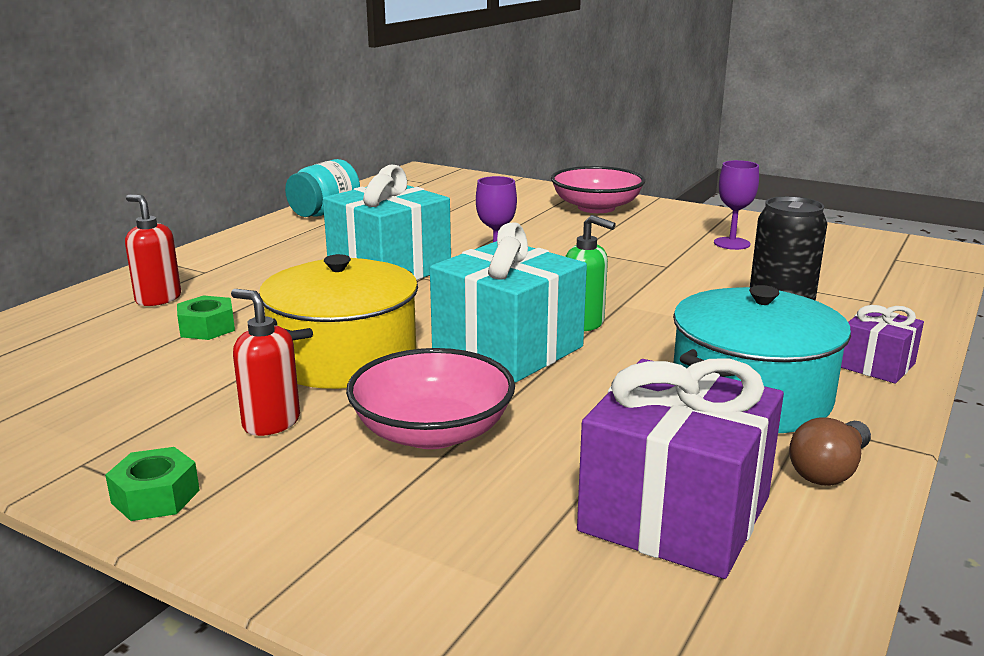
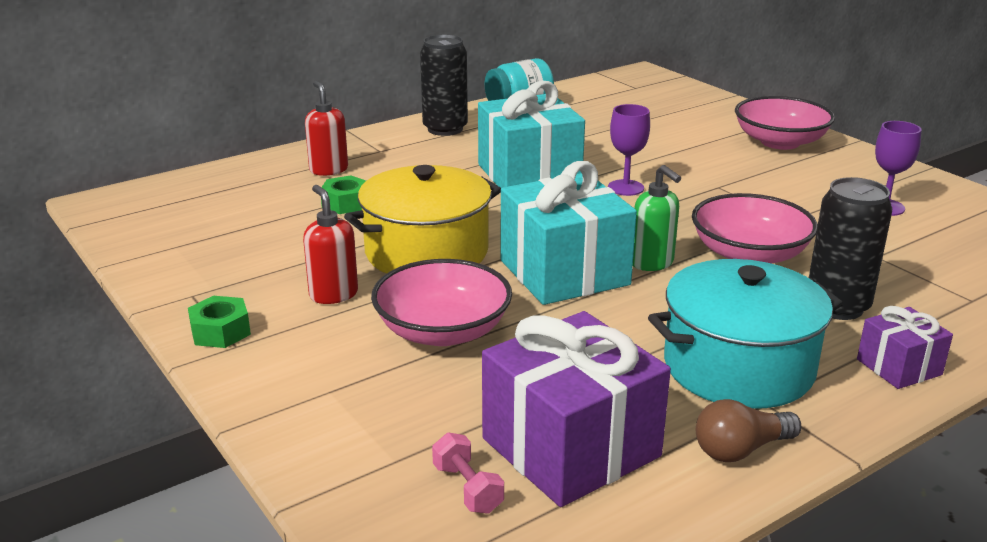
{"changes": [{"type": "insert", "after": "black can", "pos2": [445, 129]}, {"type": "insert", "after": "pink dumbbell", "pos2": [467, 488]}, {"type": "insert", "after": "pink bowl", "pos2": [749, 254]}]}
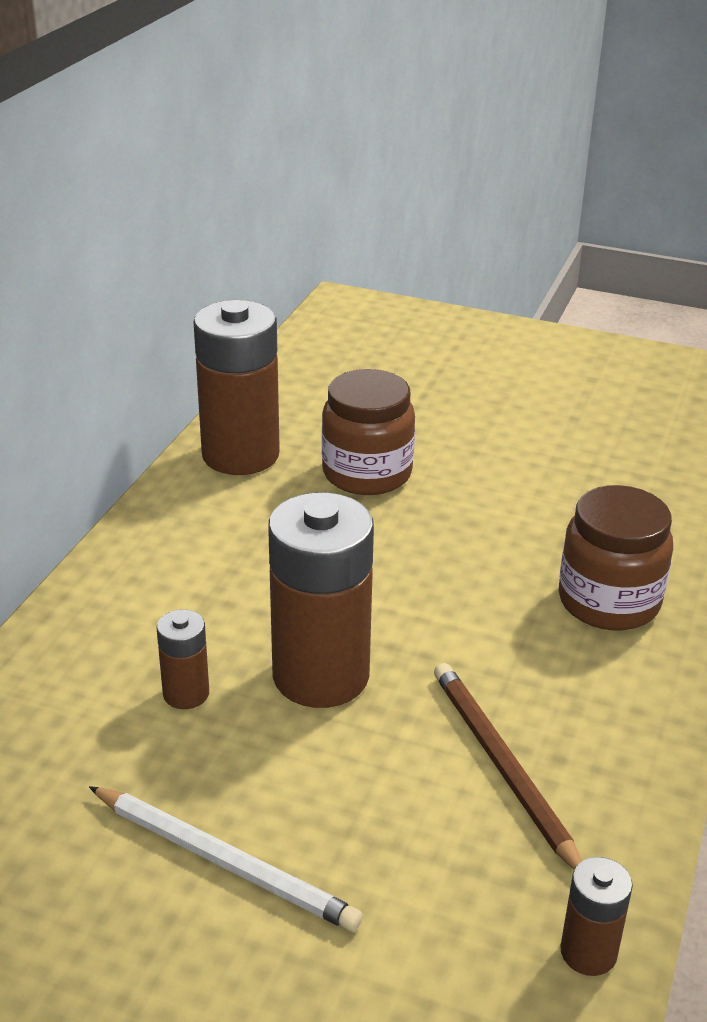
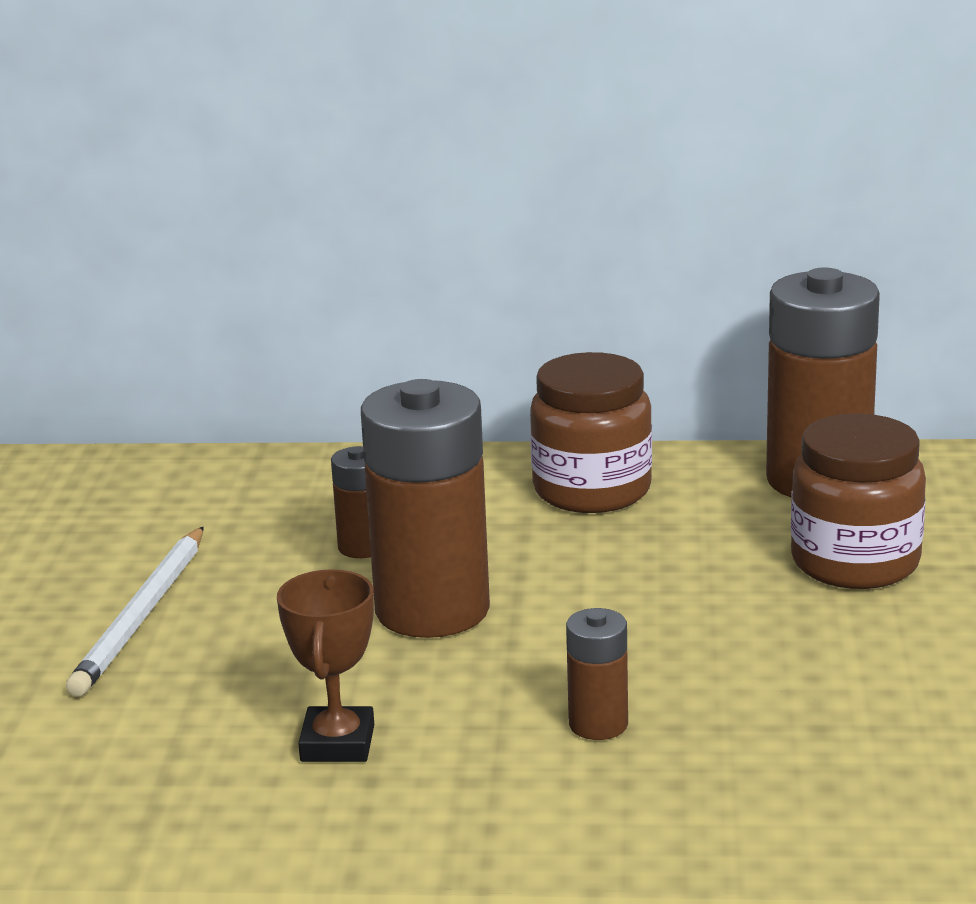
{"changes": [{"type": "replace", "before": "brown pencil", "after": "brown trophy", "pos1": [502, 766], "pos2": [337, 743]}, {"type": "move", "before": "brown jar", "pos1": [608, 602], "pos2": [592, 490]}, {"type": "move", "before": "brown battery", "pos1": [588, 952], "pos2": [598, 724]}]}
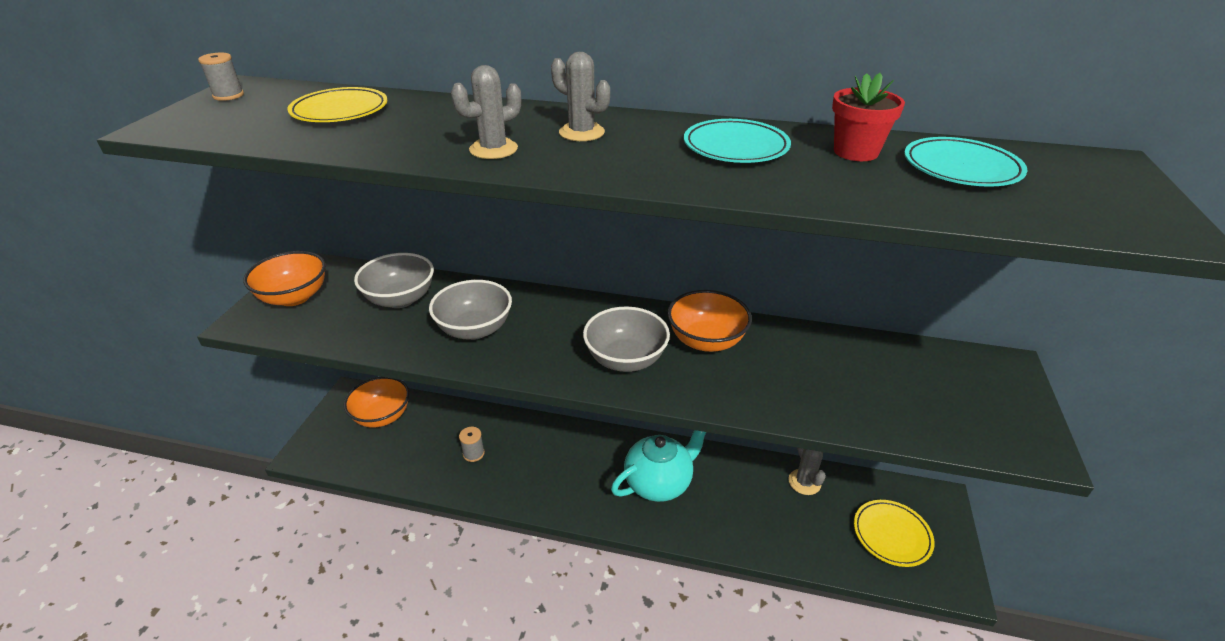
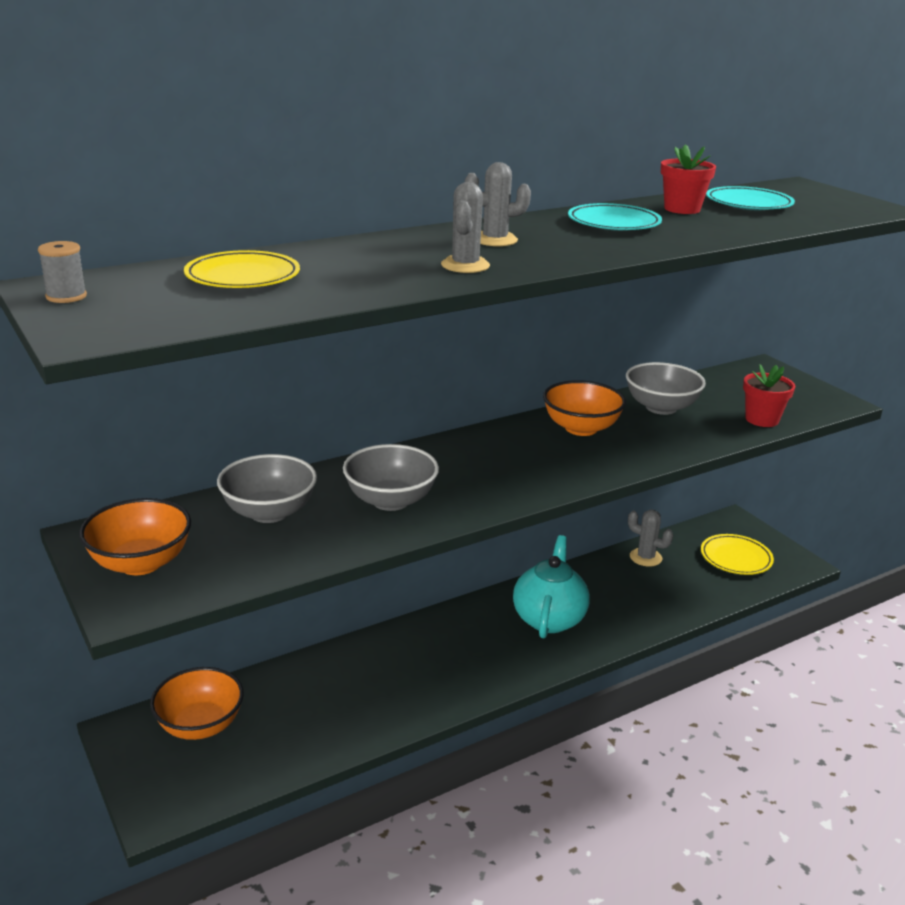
{"changes": [{"type": "delete", "before": "grey spool", "pos1": [473, 453]}, {"type": "move", "before": "grey bowl", "pos1": [625, 359], "pos2": [661, 407]}, {"type": "insert", "after": "red flower pot", "pos2": [762, 419]}]}
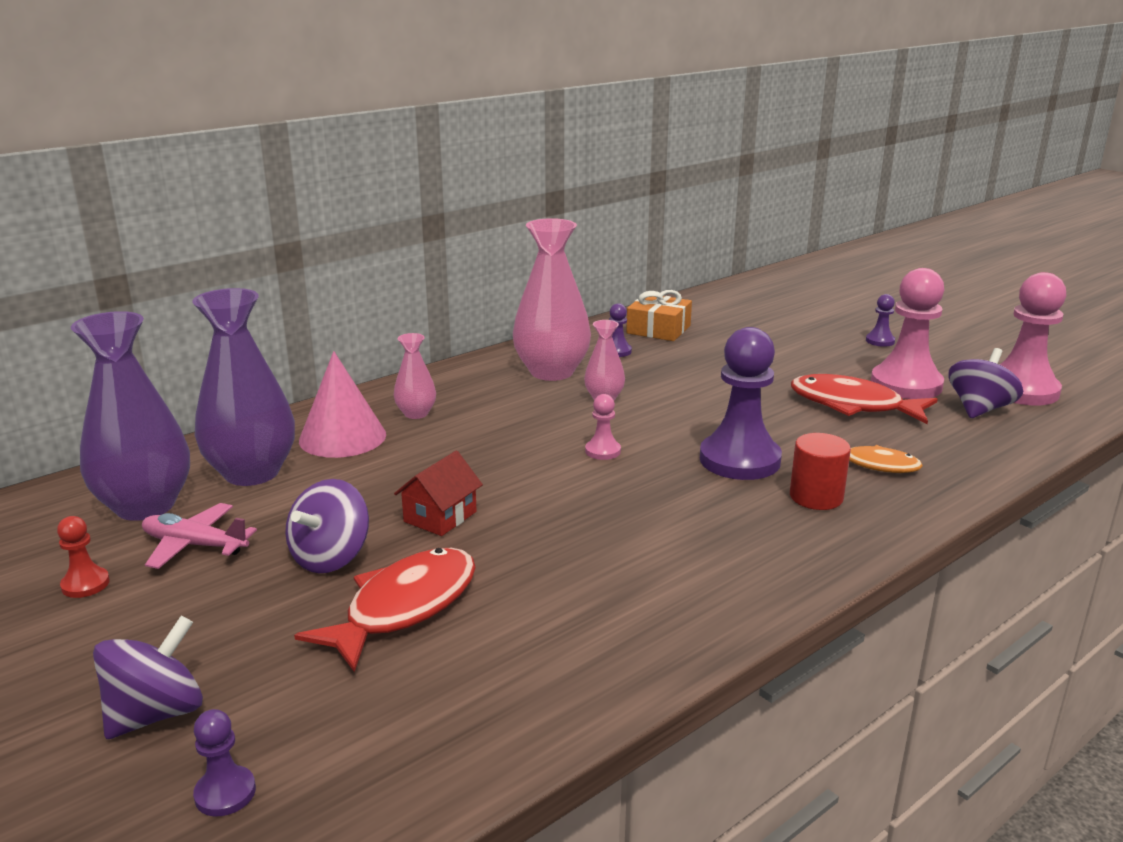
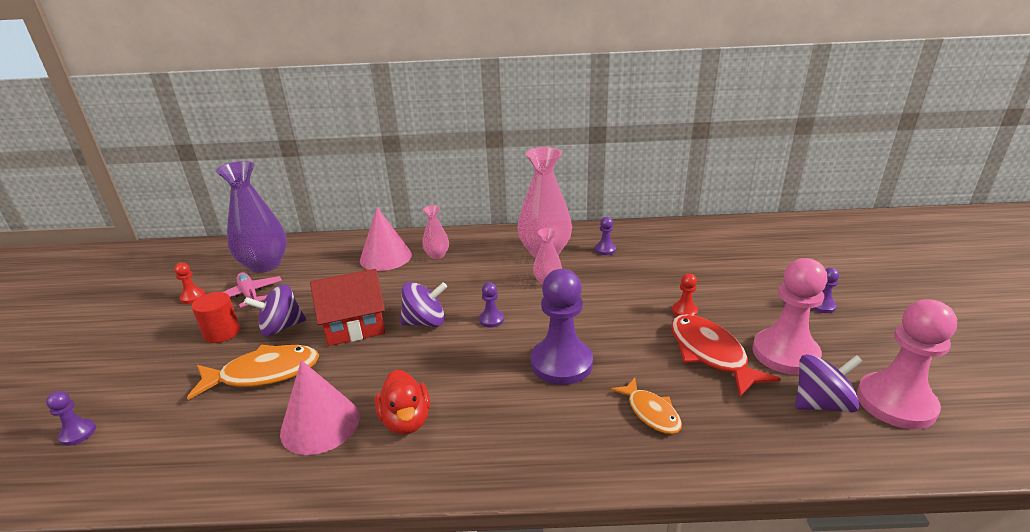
{"changes": [{"type": "move", "before": "purple spinning top", "pos1": [156, 714], "pos2": [425, 322]}, {"type": "delete", "before": "purple vase", "pos1": [252, 473]}, {"type": "recolor", "before": "red fish", "after": "orange fish", "pos1": [404, 607], "pos2": [264, 373]}, {"type": "resize", "before": "red house", "pos1": [440, 517], "pos2": [355, 326], "scale": 1.57}, {"type": "recolor", "before": "pink pawn", "after": "purple pawn", "pos1": [603, 451], "pos2": [491, 320]}, {"type": "delete", "before": "orange gift", "pos1": [658, 329]}, {"type": "move", "before": "red cylinder", "pos1": [816, 497], "pos2": [222, 333]}, {"type": "insert", "after": "pink cone", "pos2": [320, 424]}, {"type": "insert", "after": "red duck", "pos2": [406, 420]}, {"type": "insert", "after": "red pawn", "pos2": [684, 311]}]}
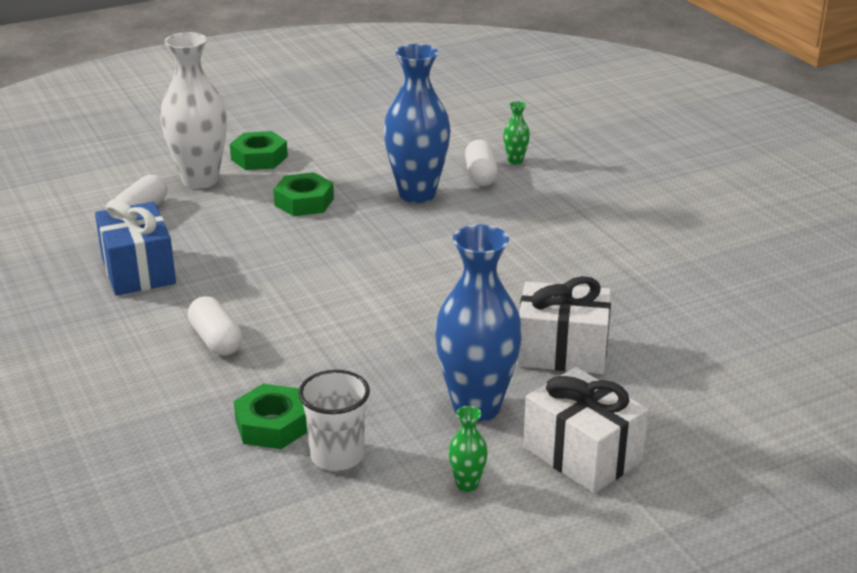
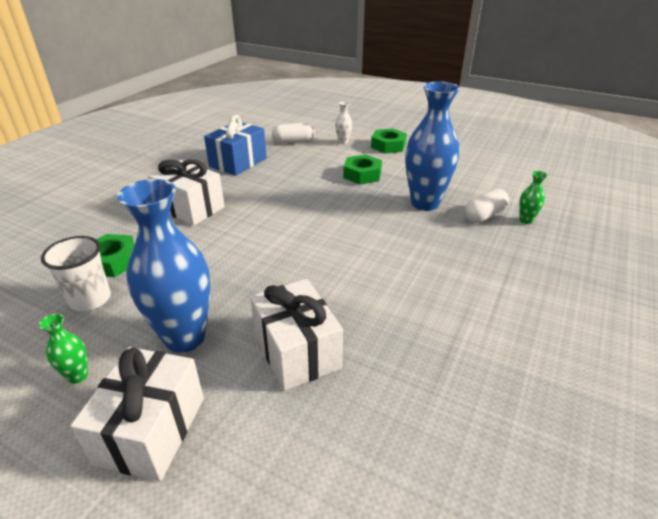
{"changes": [{"type": "resize", "before": "white vase", "pos1": [200, 180], "pos2": [343, 142], "scale": 0.43}, {"type": "replace", "before": "white capsule", "after": "white gift", "pos1": [216, 340], "pos2": [190, 208]}]}
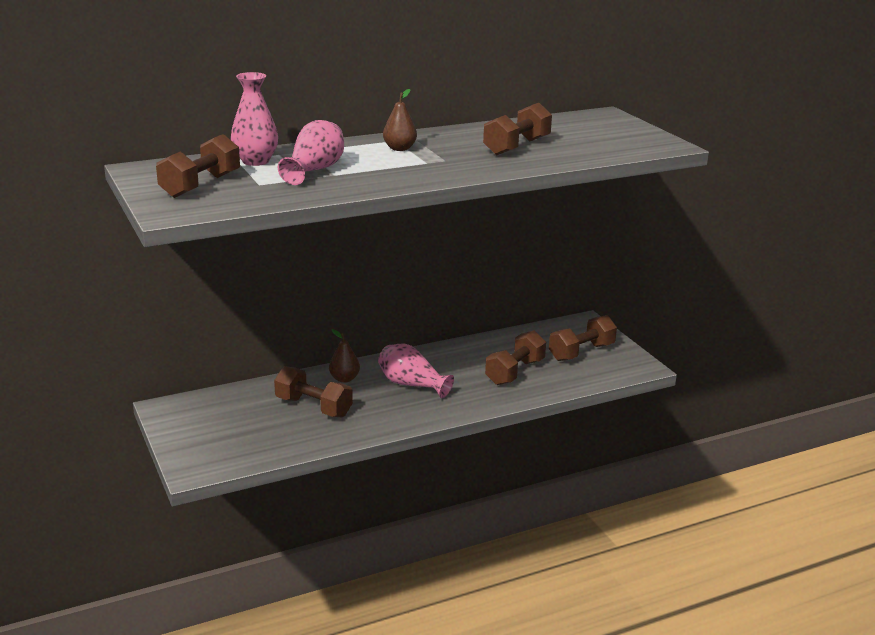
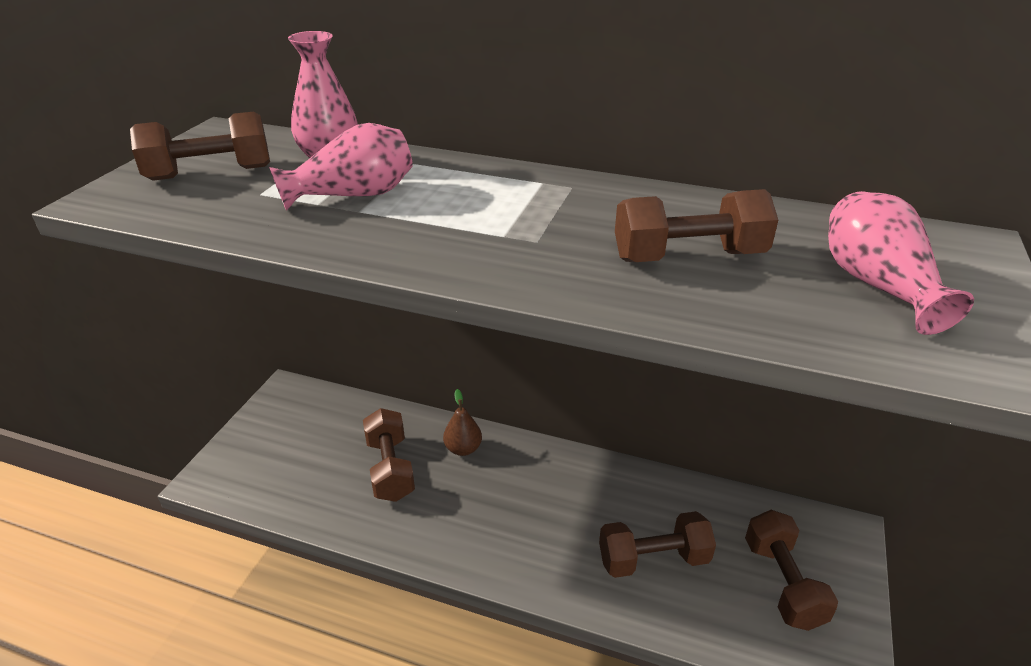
{"changes": [{"type": "move", "before": "pink vase", "pos1": [411, 384], "pos2": [877, 285]}, {"type": "delete", "before": "brown pear", "pos1": [399, 149]}, {"type": "rotate", "before": "brown dumbbell", "pos1": [581, 352], "pos2": [782, 583], "turn": 75}]}
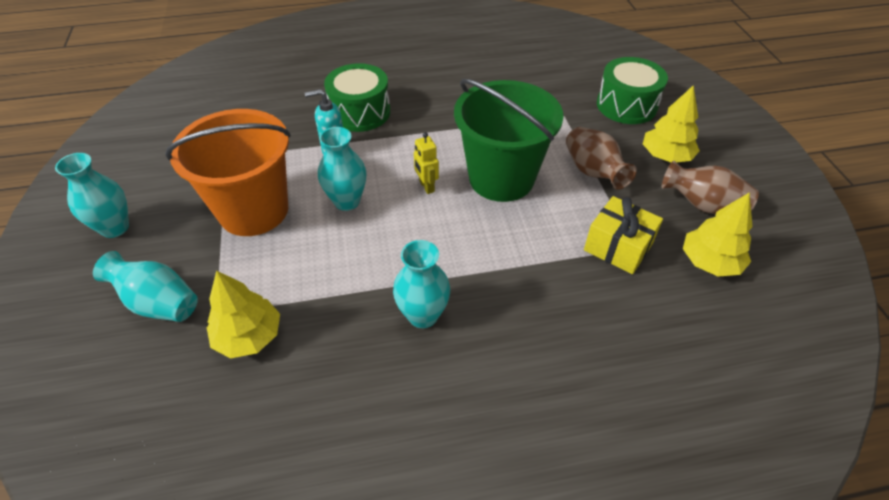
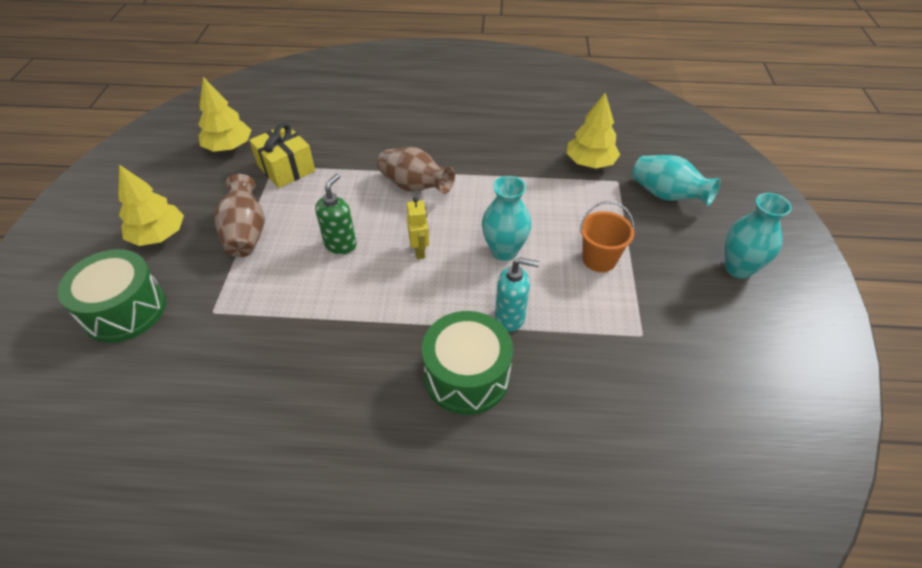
{"changes": [{"type": "resize", "before": "orange bucket", "pos1": [254, 210], "pos2": [599, 259], "scale": 0.48}, {"type": "delete", "before": "turquoise vase", "pos1": [423, 315]}, {"type": "replace", "before": "green bucket", "after": "green soap dispenser", "pos1": [501, 178], "pos2": [340, 244]}, {"type": "move", "before": "brown vase", "pos1": [703, 205], "pos2": [415, 186]}]}
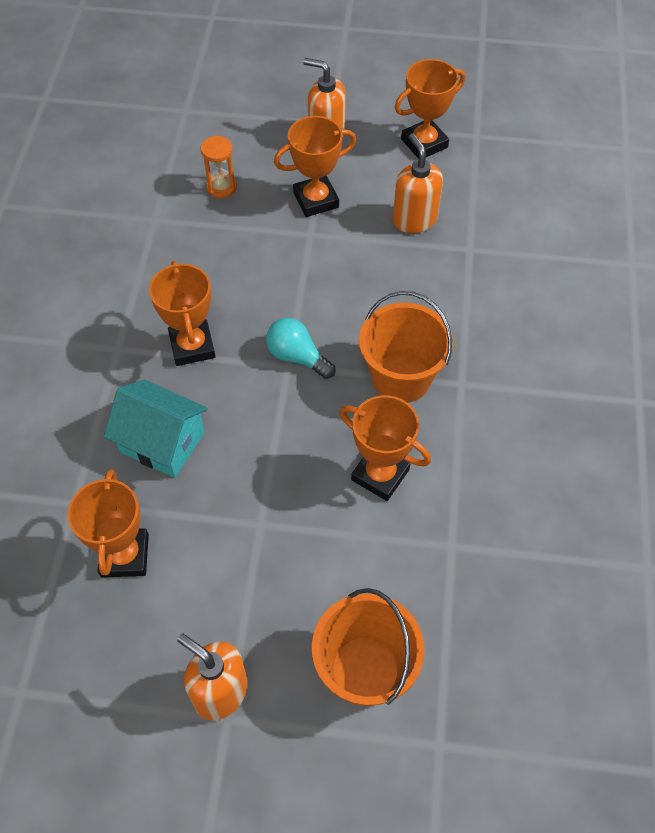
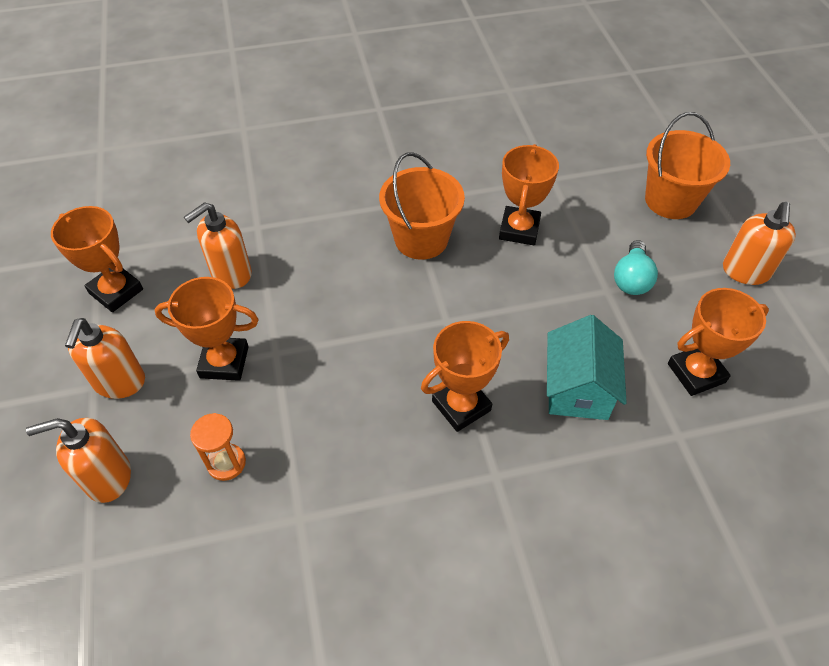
{"changes": [{"type": "move", "before": "turquoise light bulb", "pos1": [297, 357], "pos2": [631, 279]}, {"type": "rotate", "before": "orange trophy", "pos1": [316, 200], "pos2": [224, 362], "turn": -45}, {"type": "insert", "after": "orange soap dispenser", "pos2": [108, 477]}]}
